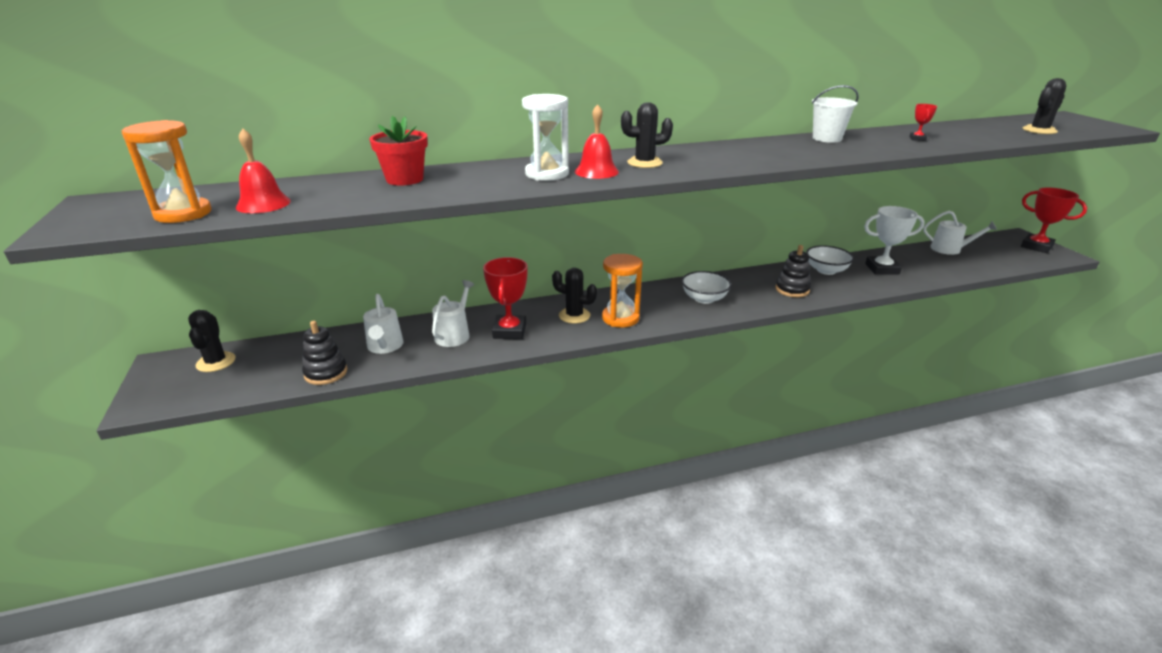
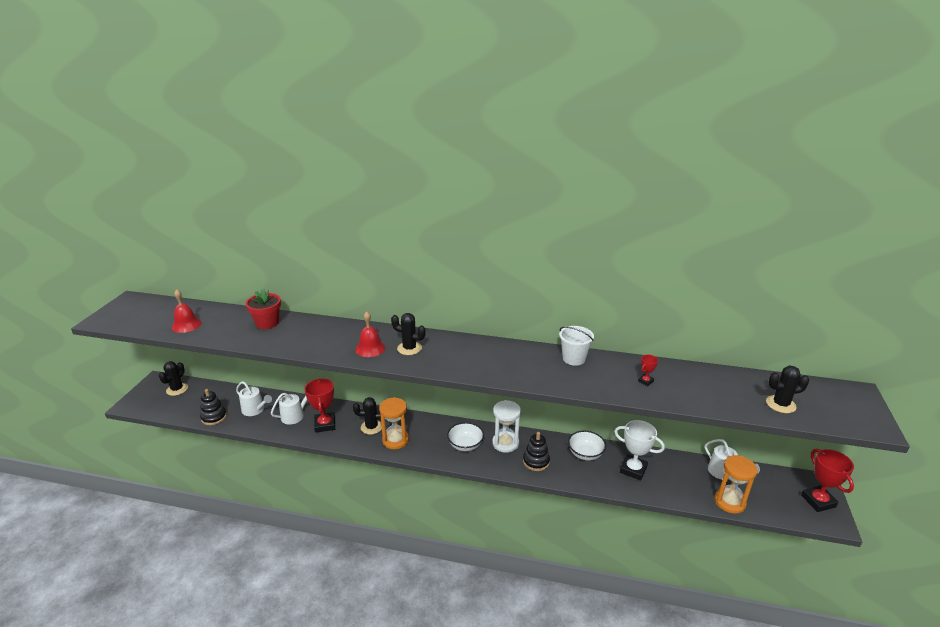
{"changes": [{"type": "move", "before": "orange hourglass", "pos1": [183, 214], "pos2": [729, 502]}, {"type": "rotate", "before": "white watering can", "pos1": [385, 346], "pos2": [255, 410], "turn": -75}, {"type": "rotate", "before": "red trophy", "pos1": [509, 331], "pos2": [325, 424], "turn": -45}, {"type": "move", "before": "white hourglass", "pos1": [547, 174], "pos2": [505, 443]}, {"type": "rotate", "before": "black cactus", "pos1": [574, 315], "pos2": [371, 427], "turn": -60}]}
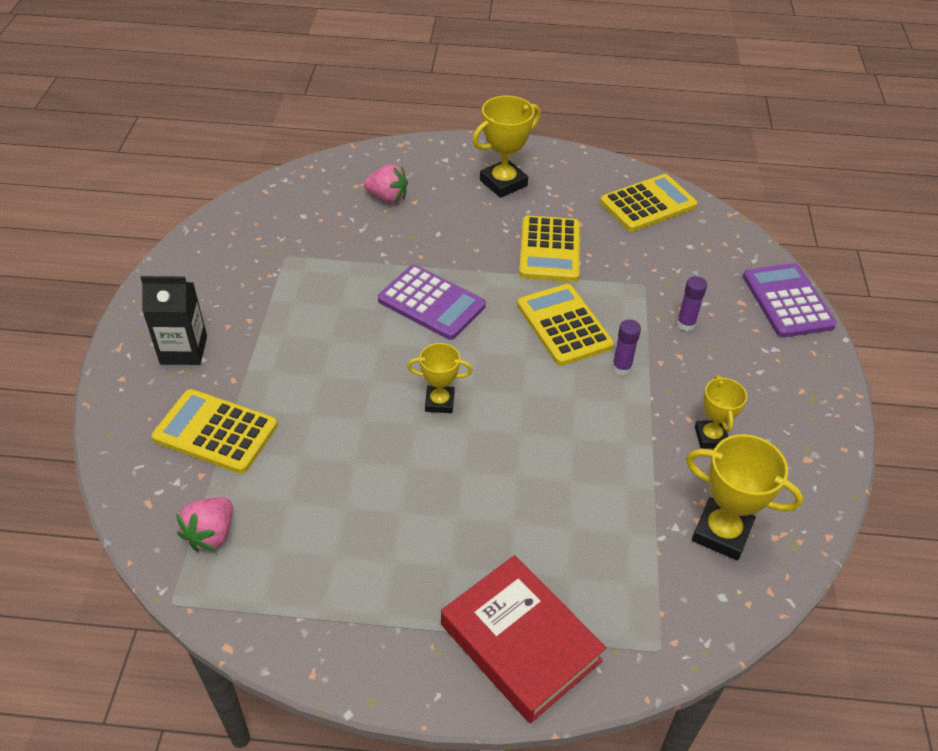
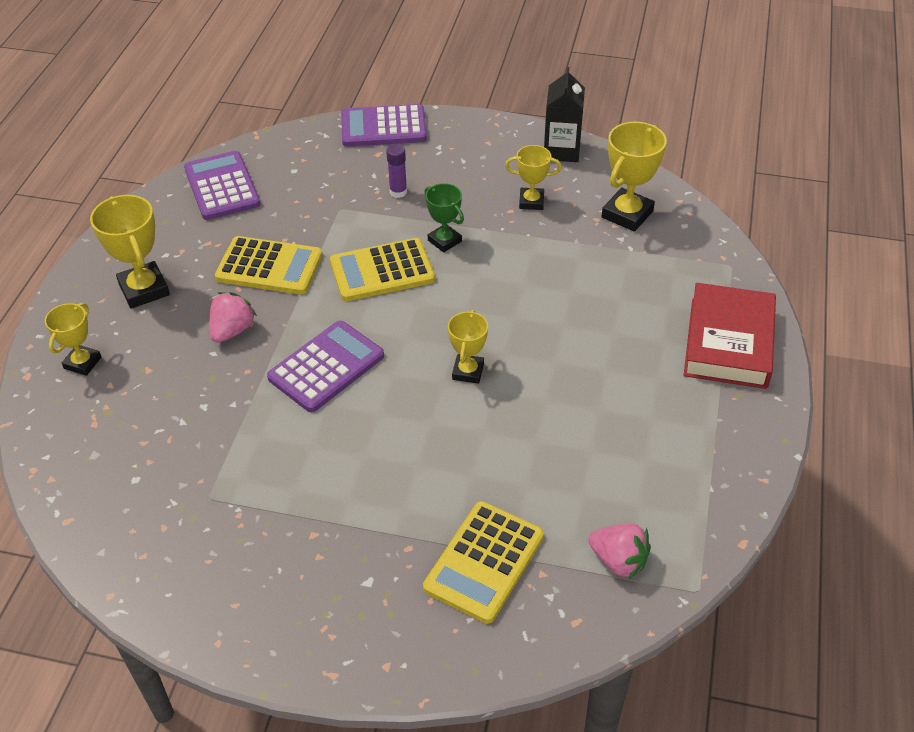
{"changes": [{"type": "move", "before": "black carton", "pos1": [183, 350], "pos2": [561, 150]}, {"type": "move", "before": "pink strawberry", "pos1": [387, 197], "pos2": [232, 330]}, {"type": "rotate", "before": "red book", "pos1": [520, 642], "pos2": [728, 342], "turn": -45}, {"type": "recolor", "before": "yellow calculator", "after": "purple calculator", "pos1": [648, 204], "pos2": [222, 186]}, {"type": "replace", "before": "purple glue stick", "after": "green trophy", "pos1": [621, 368], "pos2": [444, 241]}, {"type": "insert", "after": "yellow trophy", "pos2": [82, 363]}]}
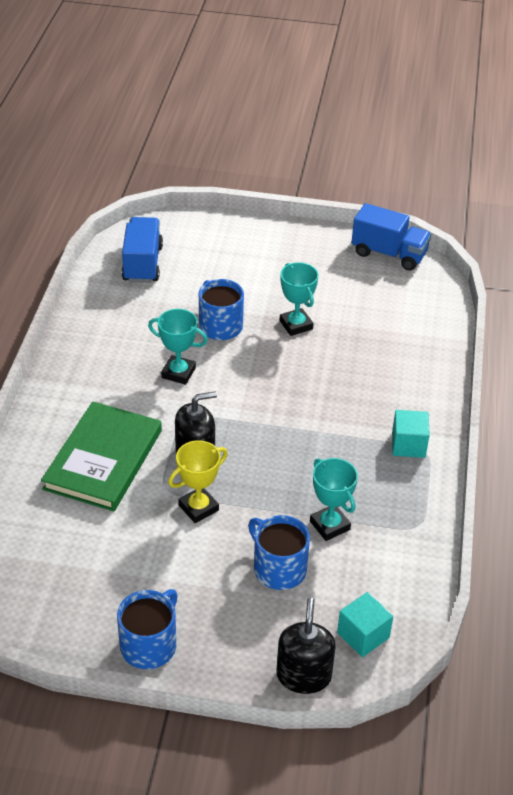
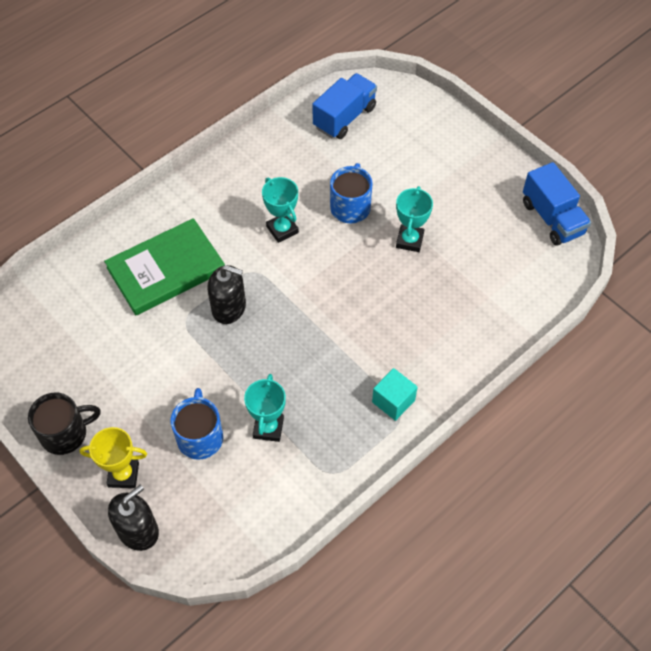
{"changes": [{"type": "recolor", "before": "blue mug", "after": "black mug", "pos1": [149, 645], "pos2": [65, 433]}, {"type": "move", "before": "yellow trophy", "pos1": [198, 508], "pos2": [123, 475]}, {"type": "delete", "before": "turquoise cube", "pos1": [363, 635]}]}
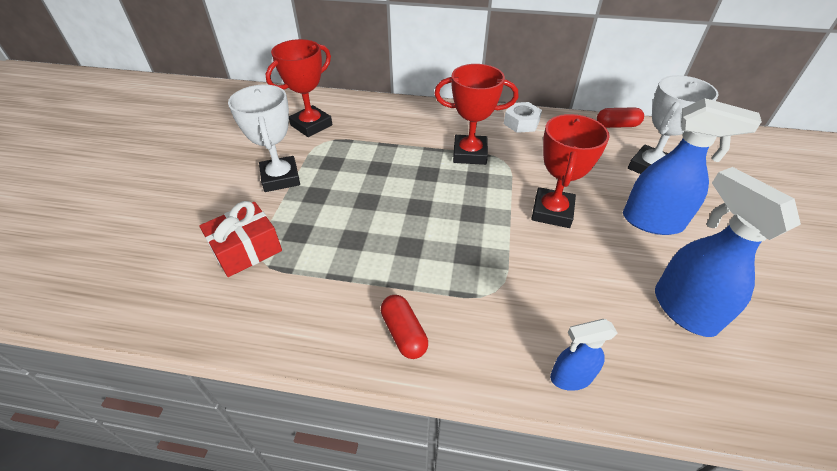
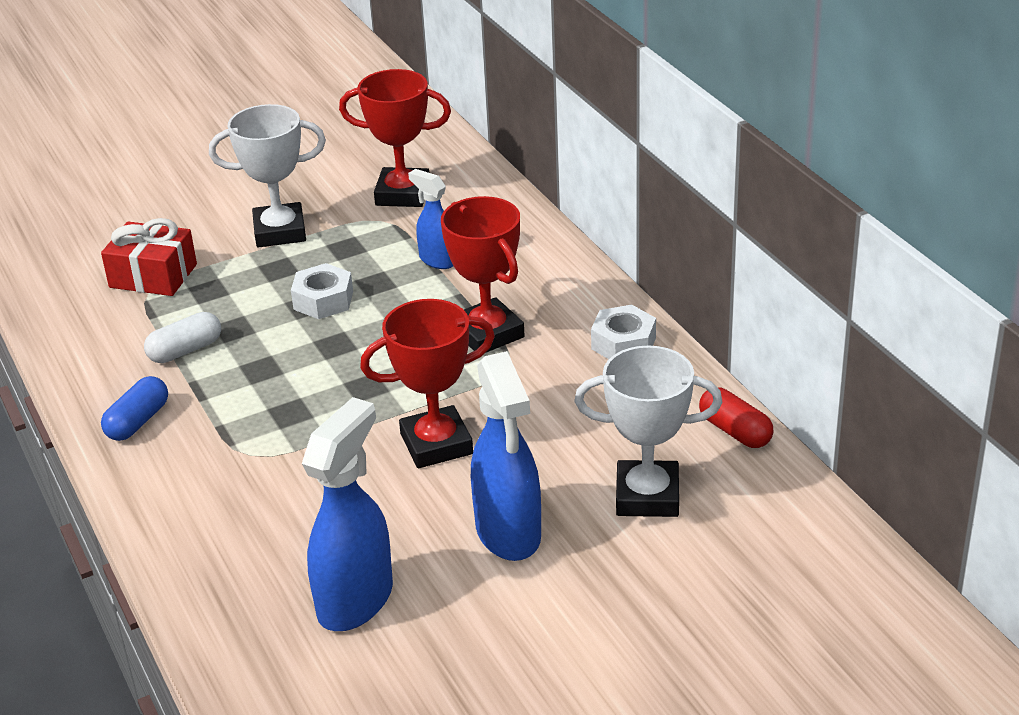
{"changes": [{"type": "rotate", "before": "white trophy", "pos1": [280, 178], "pos2": [280, 231], "turn": 45}, {"type": "recolor", "before": "red capsule", "after": "blue capsule", "pos1": [404, 333], "pos2": [138, 421]}, {"type": "move", "before": "blue spray bottle", "pos1": [570, 377], "pos2": [437, 260]}, {"type": "insert", "after": "white capsule", "pos2": [185, 350]}, {"type": "insert", "after": "white nut", "pos2": [323, 300]}]}
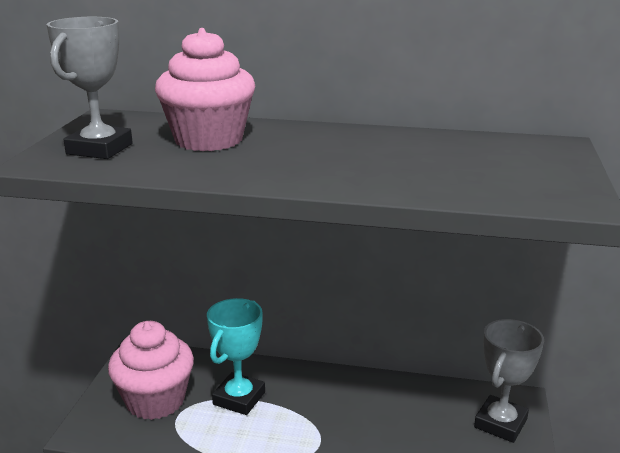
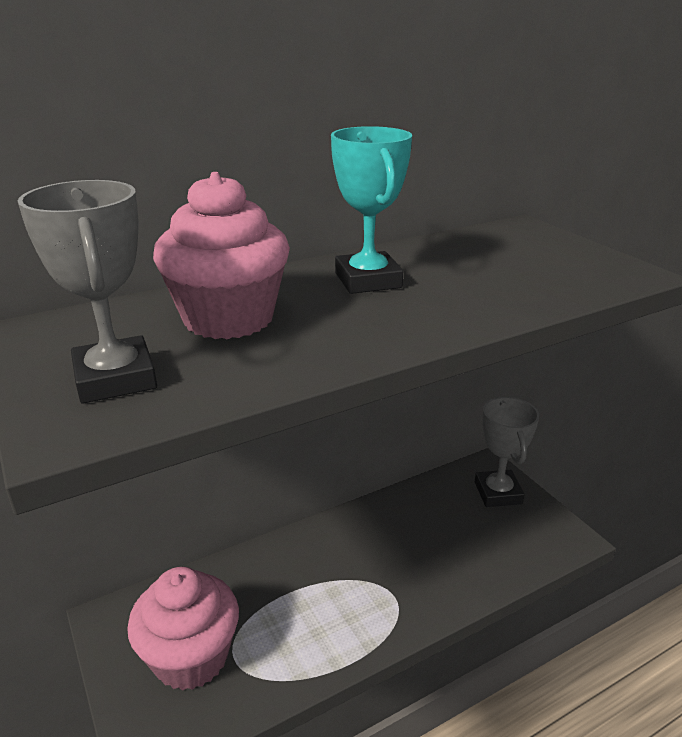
{"changes": [{"type": "move", "before": "turquoise trophy", "pos1": [239, 398], "pos2": [368, 280]}]}
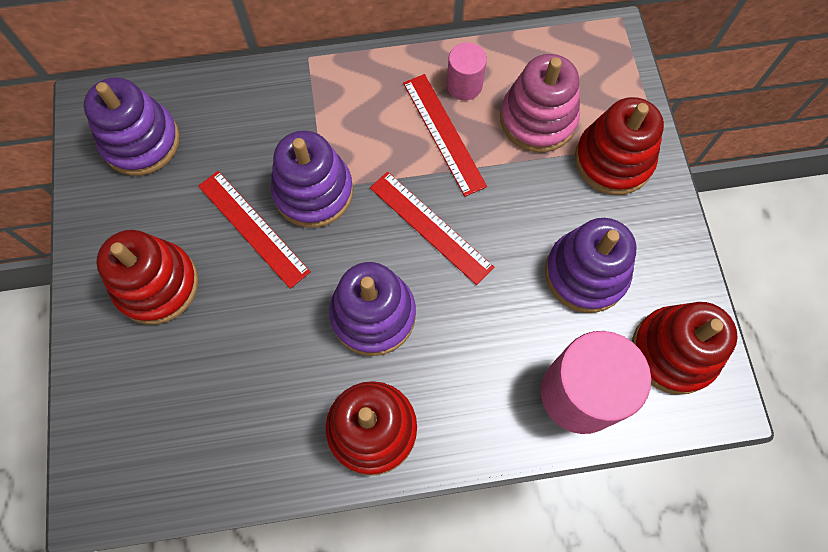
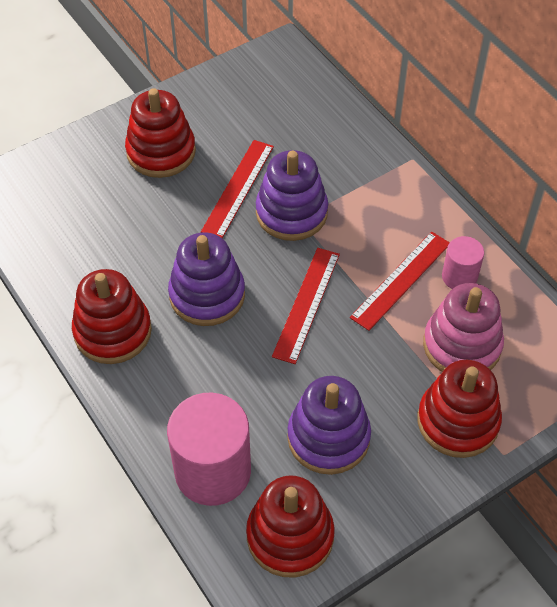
{"changes": [{"type": "delete", "before": "purple stacking toy", "pos1": [141, 141]}]}
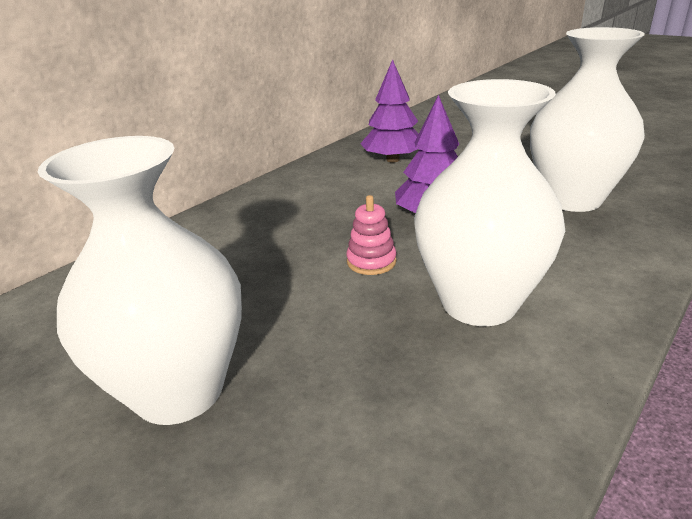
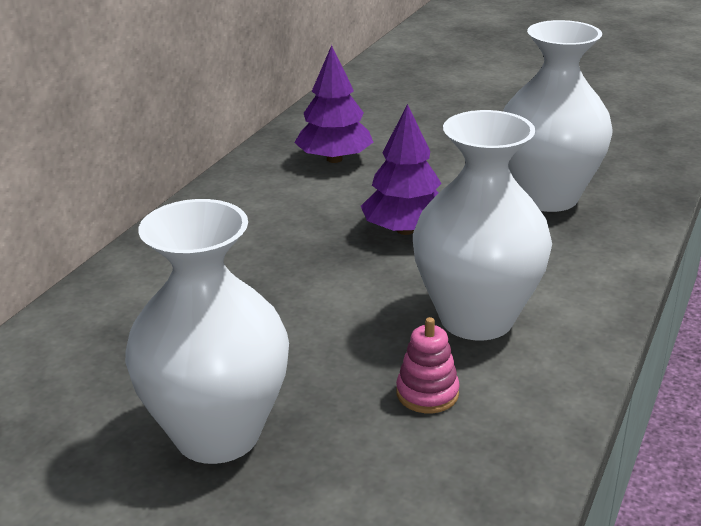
{"changes": [{"type": "move", "before": "pink stacking toy", "pos1": [371, 261], "pos2": [427, 393]}]}
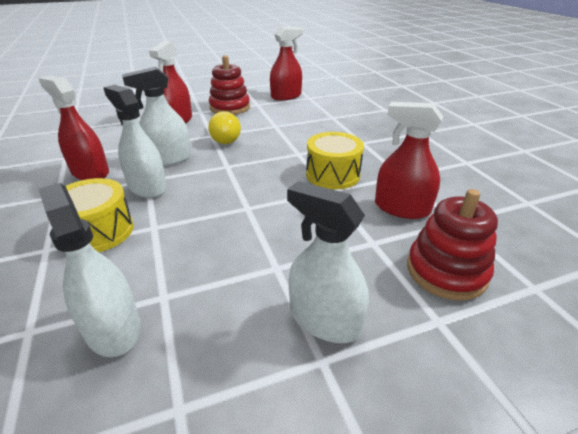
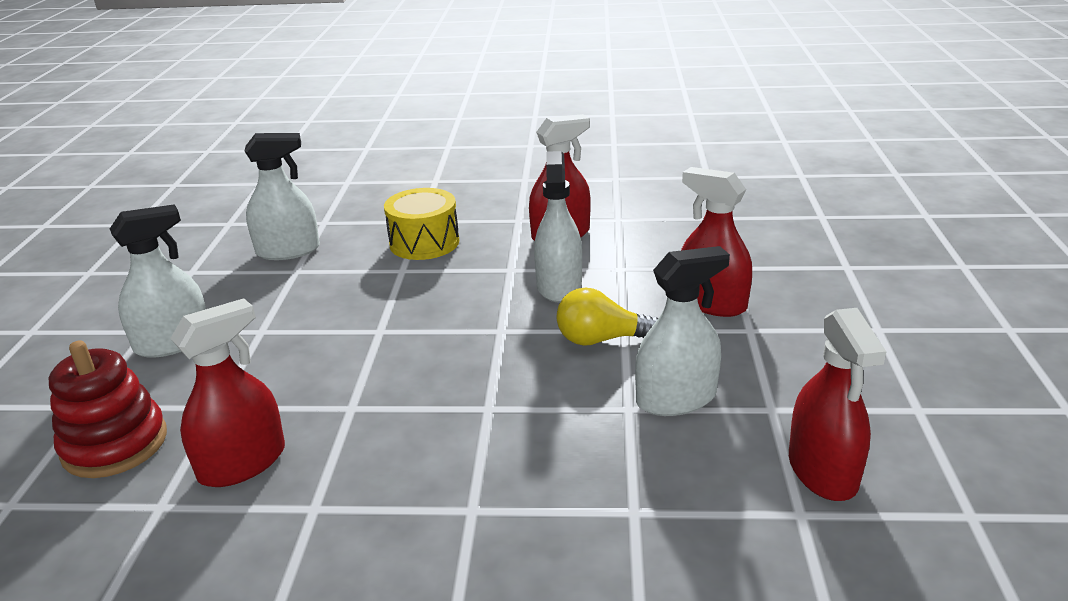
{"changes": [{"type": "move", "before": "white spray bottle", "pos1": [147, 187], "pos2": [676, 398]}, {"type": "delete", "before": "red stacking toy", "pos1": [230, 107]}, {"type": "delete", "before": "yellow drum", "pos1": [332, 174]}]}
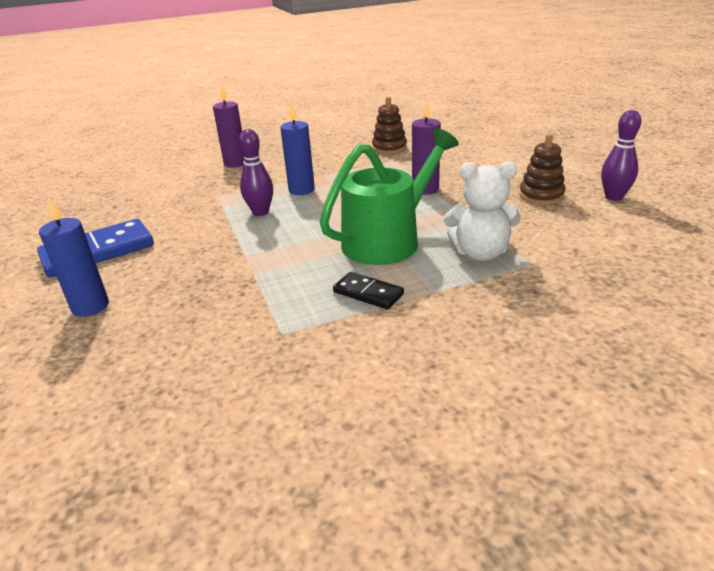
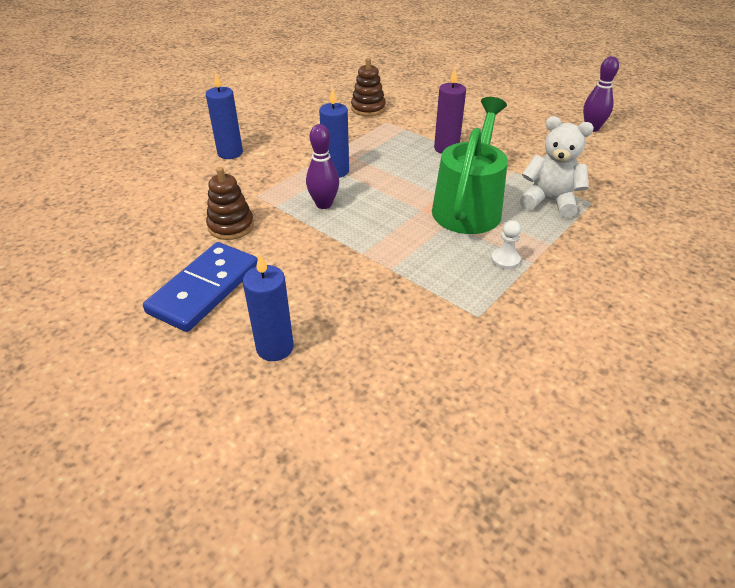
{"changes": [{"type": "recolor", "before": "purple candle", "after": "blue candle", "pos1": [235, 163], "pos2": [230, 153]}, {"type": "replace", "before": "black domino", "after": "white pawn", "pos1": [368, 293], "pos2": [505, 260]}, {"type": "rotate", "before": "white teddy bear", "pos1": [480, 253], "pos2": [549, 201], "turn": -135}, {"type": "move", "before": "brown stacking toy", "pos1": [541, 196], "pos2": [231, 226]}]}
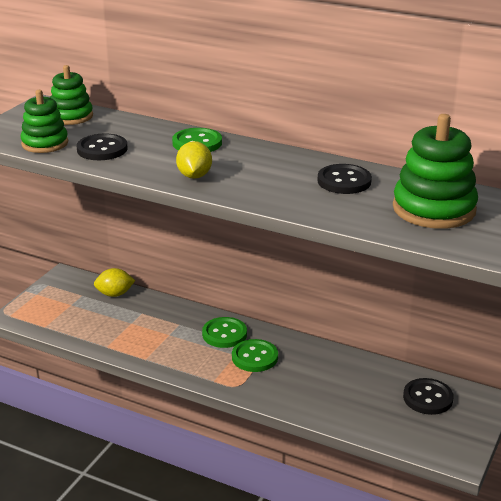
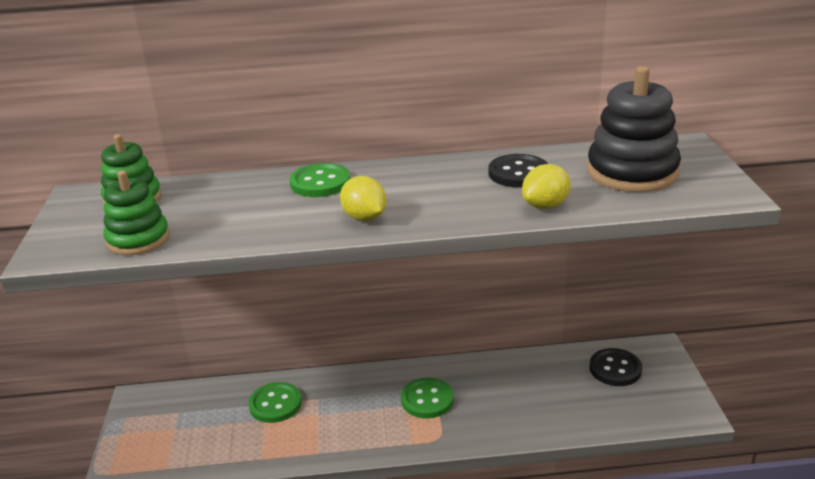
{"changes": [{"type": "delete", "before": "black button", "pos1": [102, 149]}, {"type": "move", "before": "yellow lemon", "pos1": [115, 294], "pos2": [545, 206]}, {"type": "move", "before": "green button", "pos1": [224, 334], "pos2": [275, 404]}, {"type": "recolor", "before": "green stacking toy", "after": "black stacking toy", "pos1": [434, 209], "pos2": [632, 172]}]}
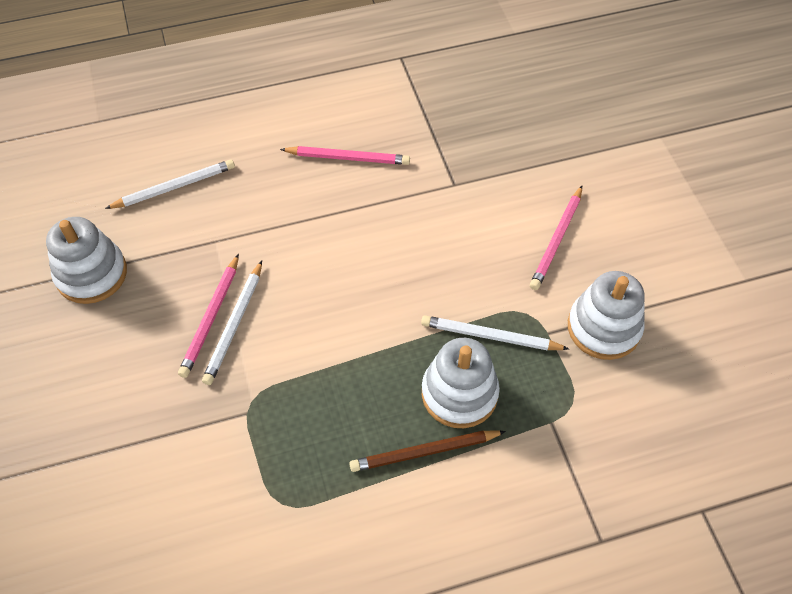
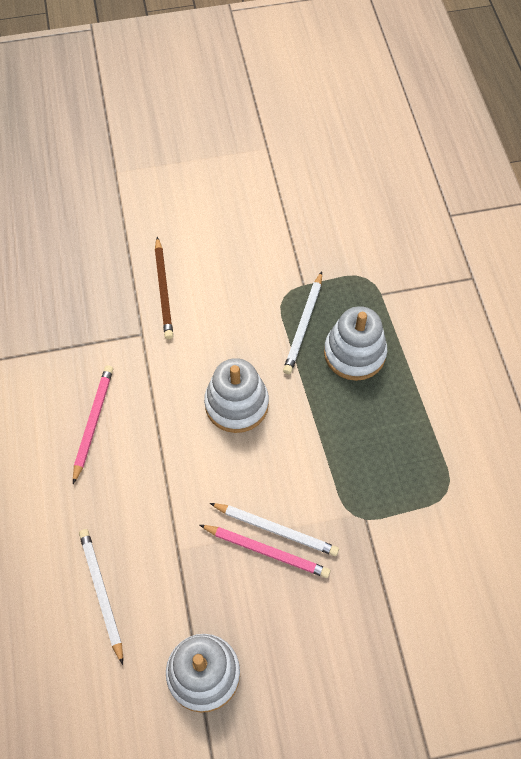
{"changes": [{"type": "move", "before": "brown pencil", "pos1": [424, 452], "pos2": [163, 290]}, {"type": "delete", "before": "pink pencil", "pos1": [556, 240]}, {"type": "move", "before": "white stacking toy", "pos1": [603, 328], "pos2": [236, 404]}]}
